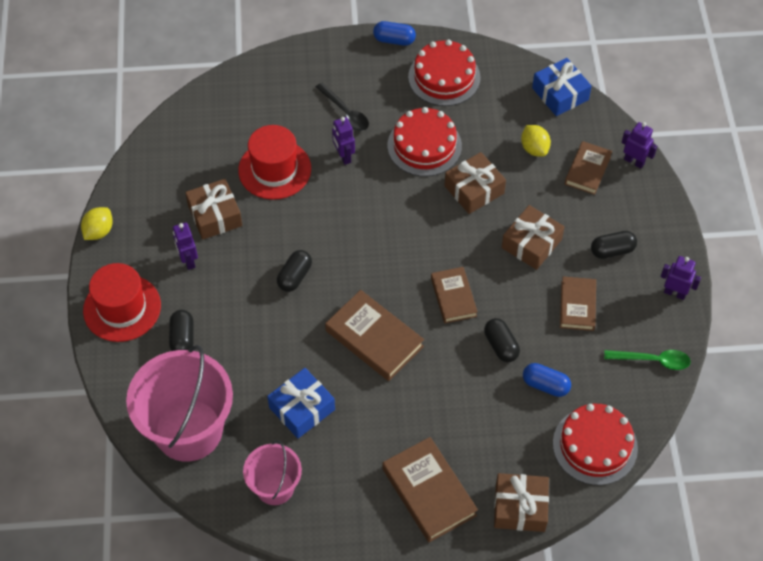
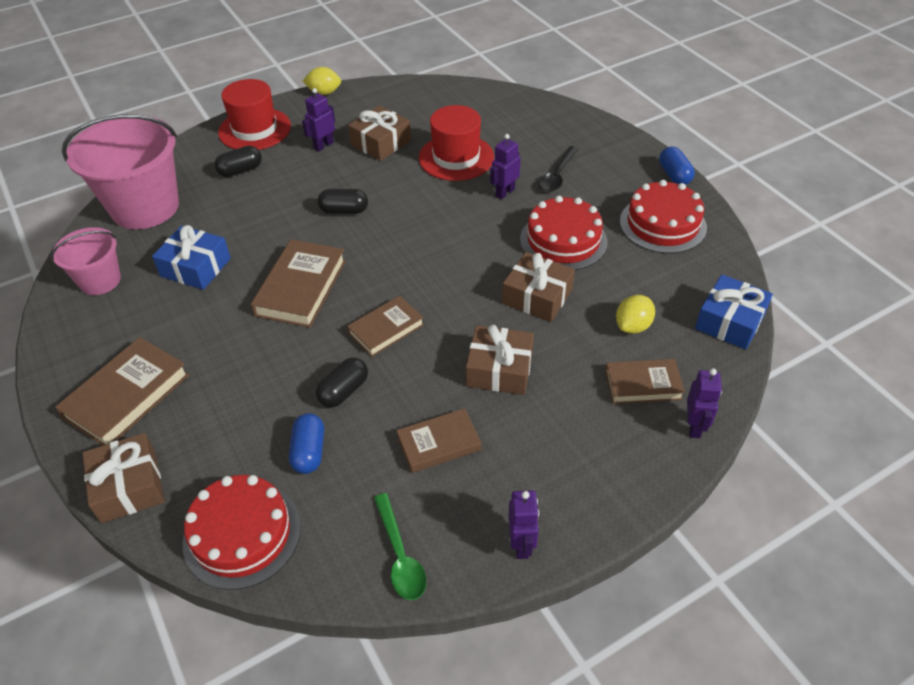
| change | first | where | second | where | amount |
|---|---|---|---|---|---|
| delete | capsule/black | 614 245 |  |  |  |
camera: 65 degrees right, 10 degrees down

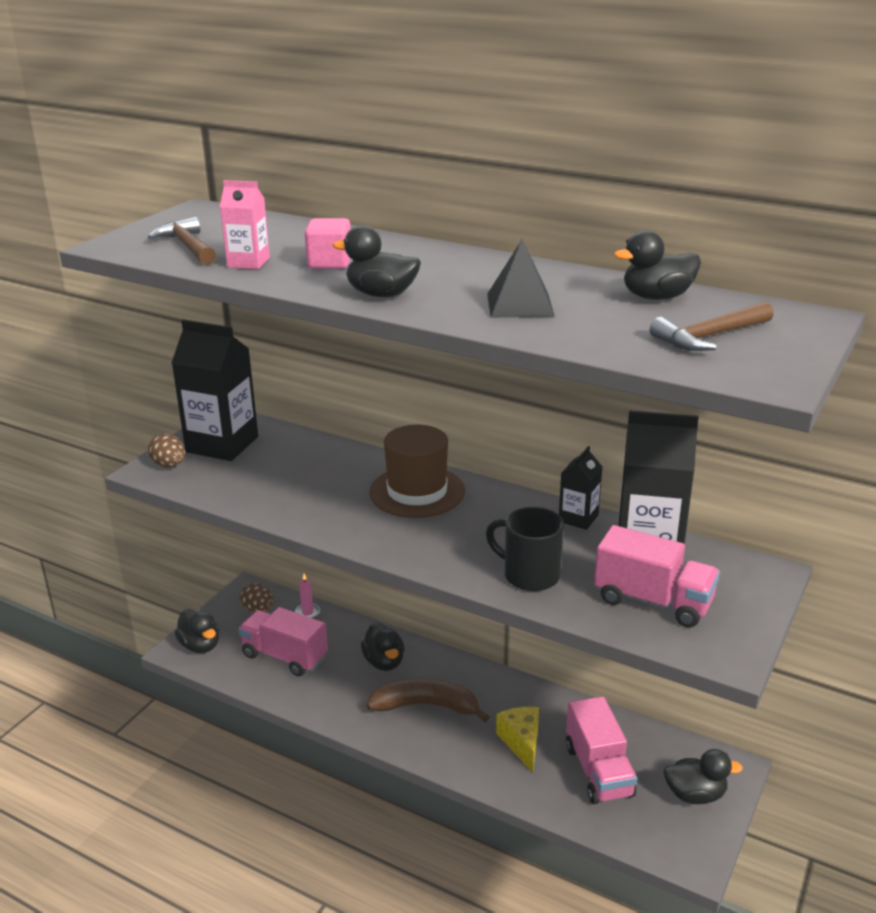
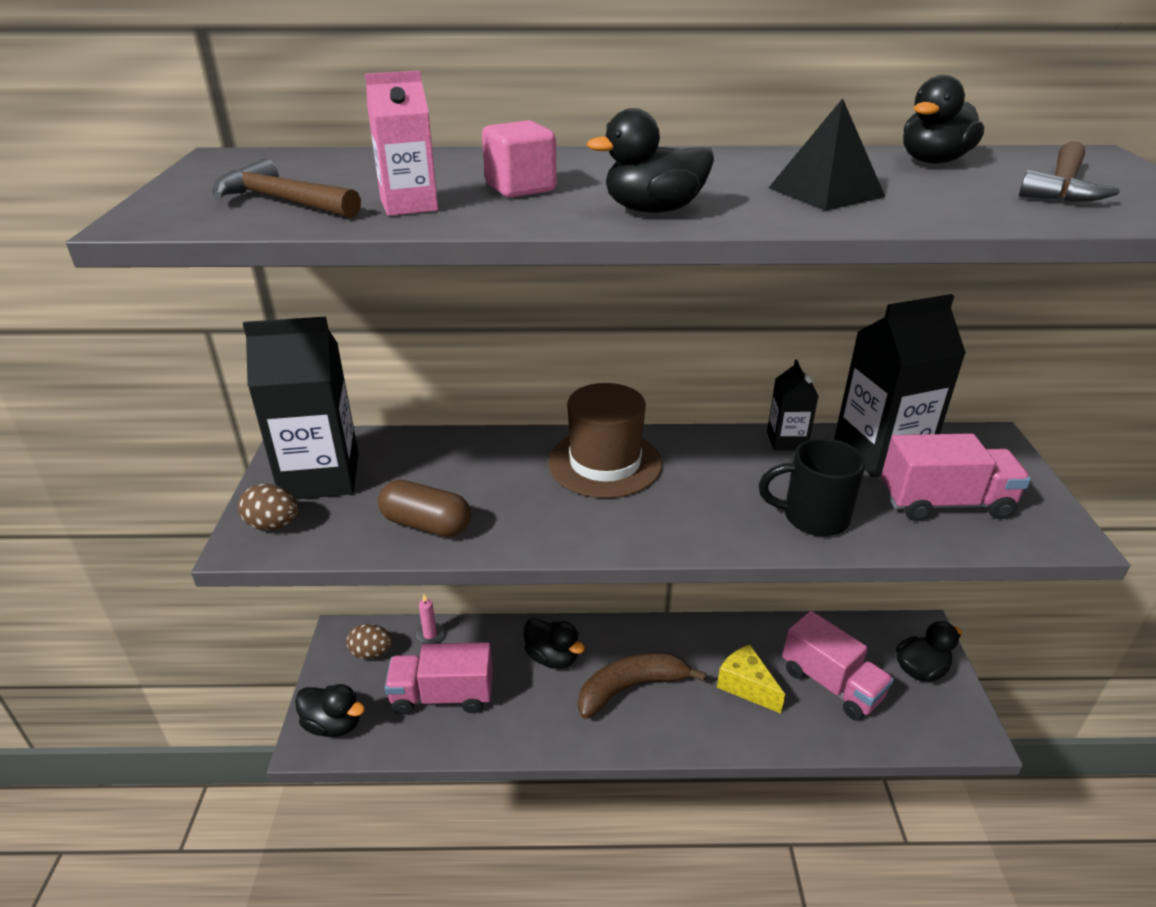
| change | first | where | second | where | amount |
|---|---|---|---|---|---|
| insert |  |  | capsule/brown | 424 508 |  |
camera: 30 degrees left, 5 degrees up

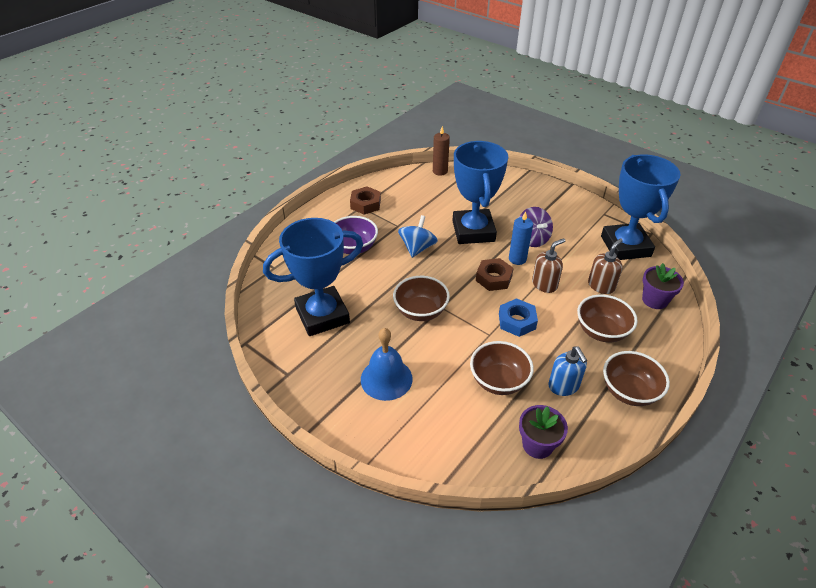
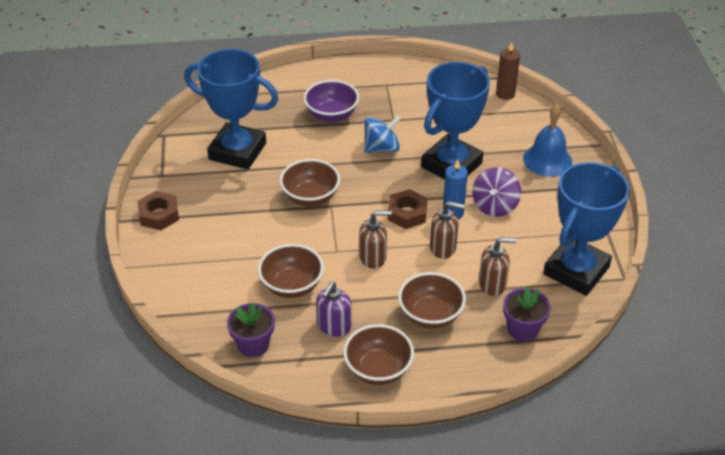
| change | first | where | second | where | amount |
|---|---|---|---|---|---|
| move | nut/brown | 365 200 |  | 158 210 |  |
| replace | nut/blue | 518 317 | soap dispenser/brown | 375 239 |  |
| move | bell/blue | 387 364 |  | 547 140 |  |
| recolor | soap dispenser/blue | 568 371 | soap dispenser/purple | 334 309 |  |
camera: 45 degrees right, 0 degrees up

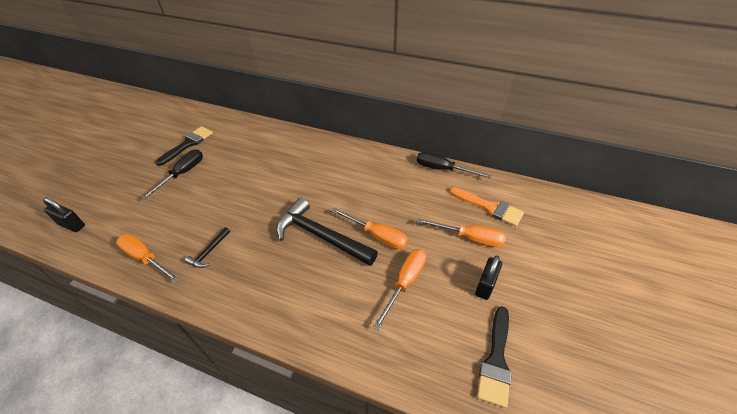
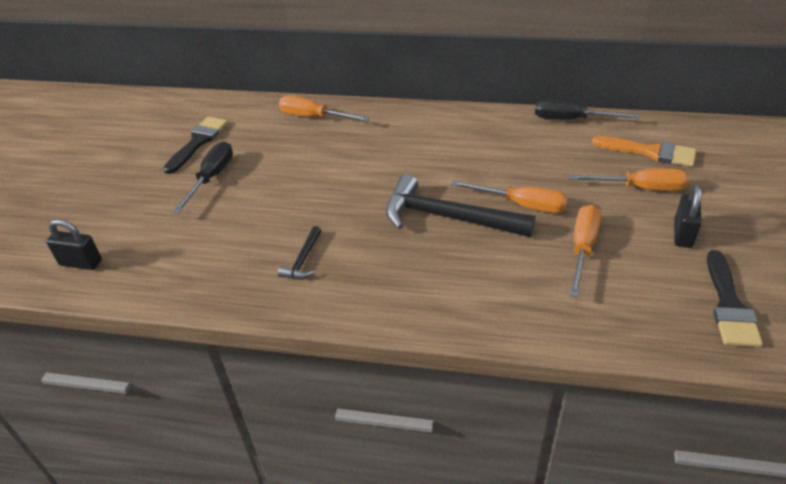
| change | first | where | second | where | amount |
|---|---|---|---|---|---|
| move | screwdriver/orange | 148 258 |  | 324 108 |  |
camera: 10 degrees left, 5 degrees down

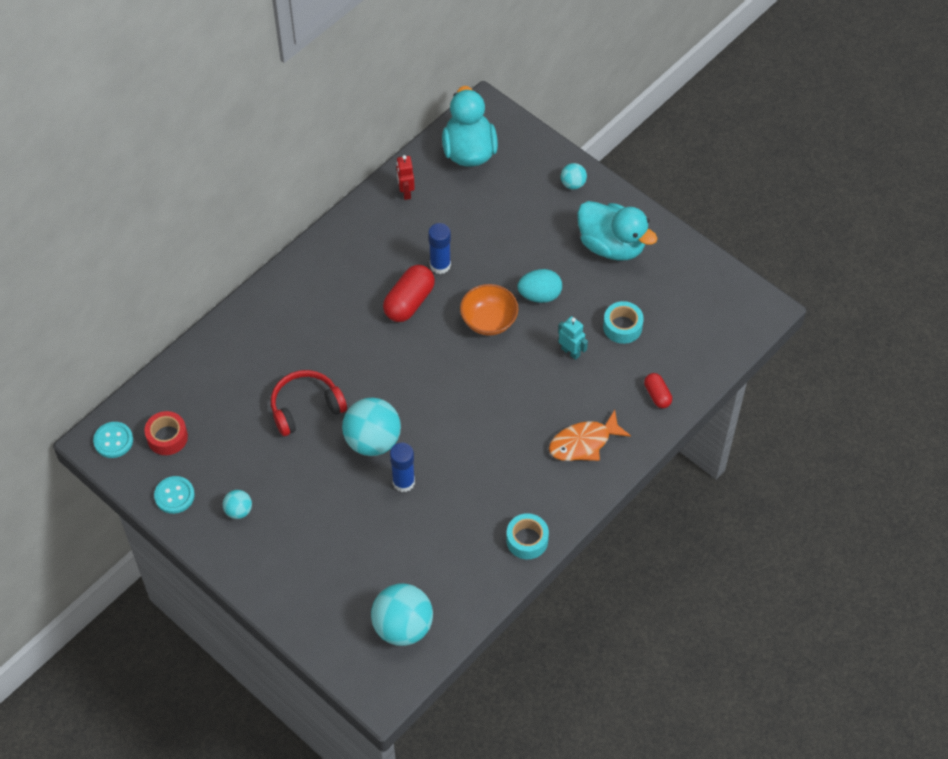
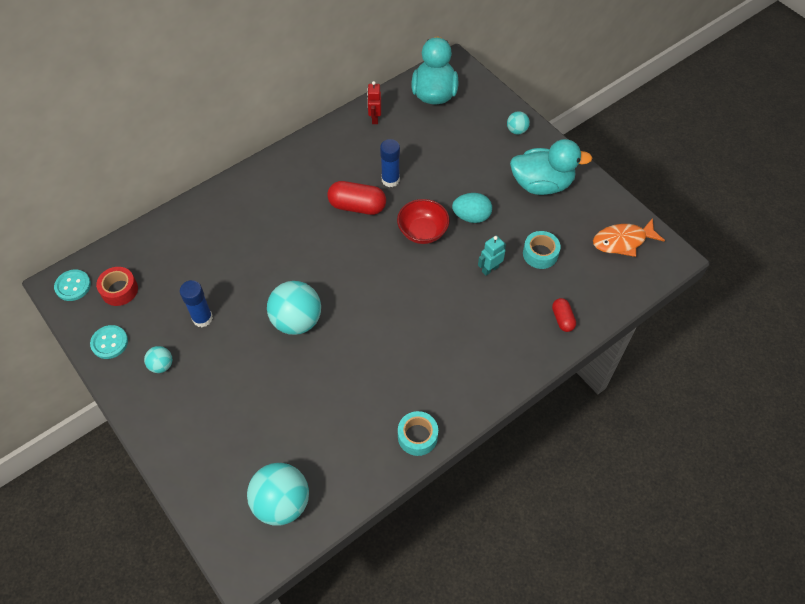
| change | first | where | second | where | amount |
|---|---|---|---|---|---|
| rotate | duck/turquoise | 617 230 |  | 551 167 | 45 degrees counterclockwise |
| rotate | capsule/red | 409 293 |  | 356 198 | 60 degrees clockwise |
| recolor | bowl/orange | 489 310 | bowl/red | 423 221 |  |
| rotate | robot/turquoise | 573 338 |  | 492 255 | 90 degrees counterclockwise |
| delete | headphones/red | 309 403 |  |  |  |
| move | fish/orange | 590 435 |  | 629 237 |  |
| move | glue stick/blue | 402 467 |  | 196 303 |  |
camera: 10 degrees right, 0 degrees up

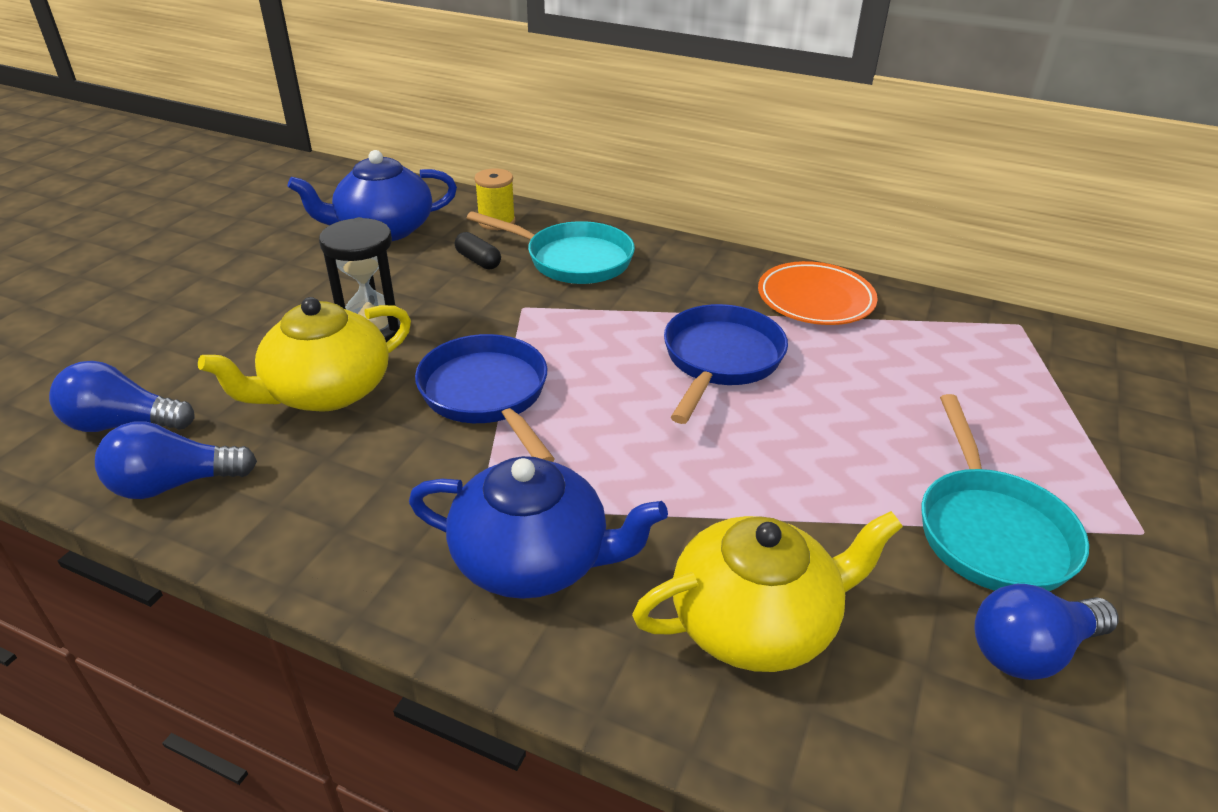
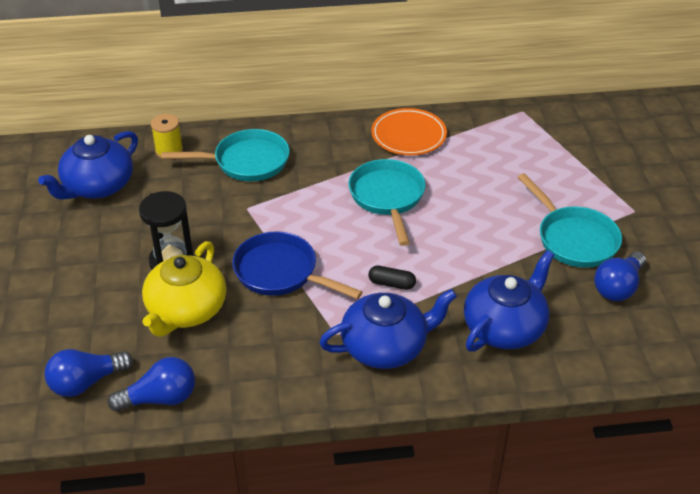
| change | first | where | second | where | amount |
|---|---|---|---|---|---|
| move | capsule/black | 478 251 |  | 392 278 |  |
| recolor | pan/blue | 726 364 | pan/turquoise | 387 202 |  |
| rotate | light bulb/blue | 176 460 |  | 151 384 | 150 degrees counterclockwise |
| recolor | teapot/yellow | 767 591 | teapot/blue | 509 301 |  |
camera: 30 degrees left, 5 degrees up

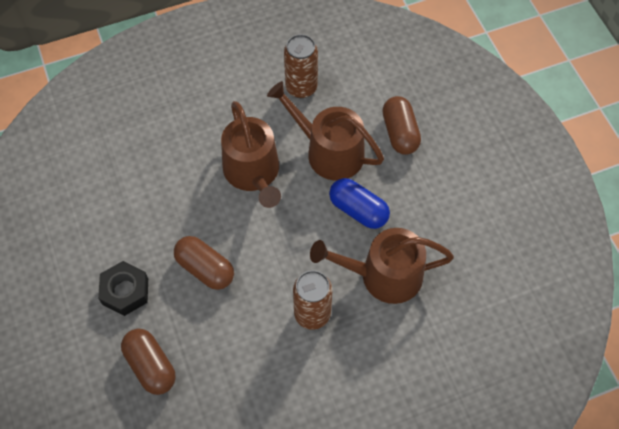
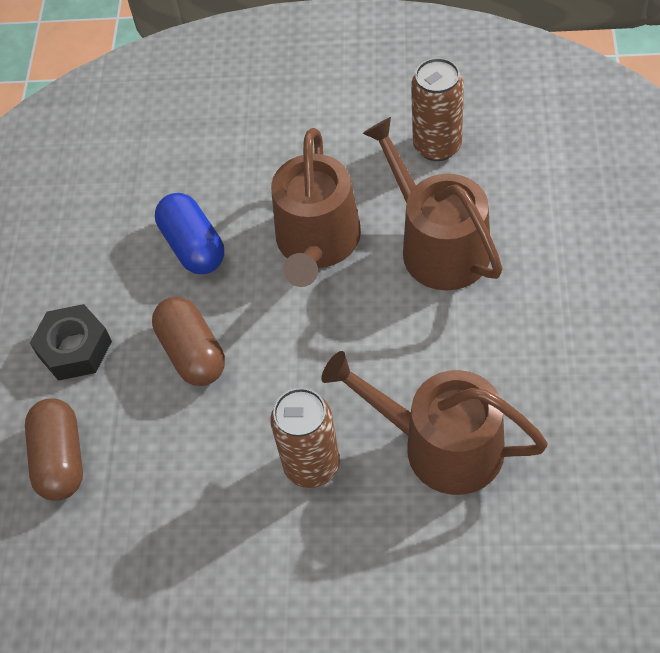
| change | first | where | second | where | amount |
|---|---|---|---|---|---|
| delete | capsule/brown | 401 125 |  |  |  |
| move | capsule/blue | 359 203 |  | 189 233 |  |
camera: 30 degrees right, 5 degrees down

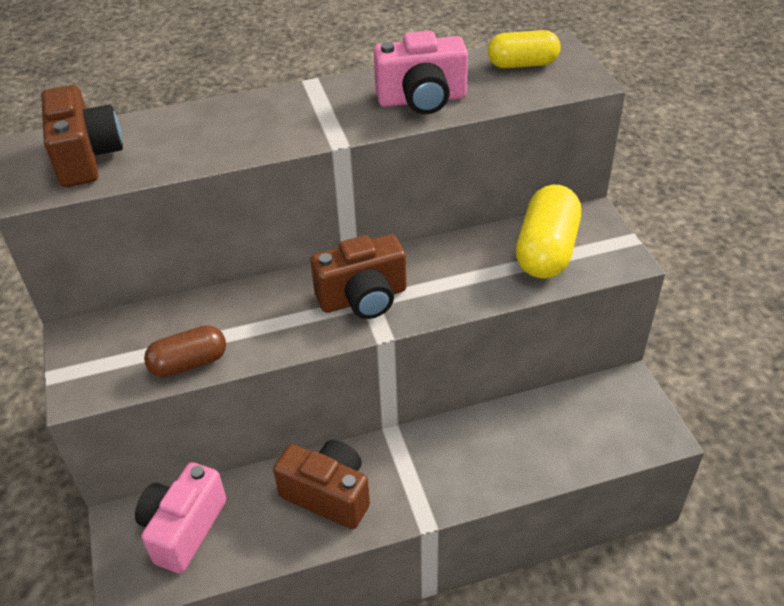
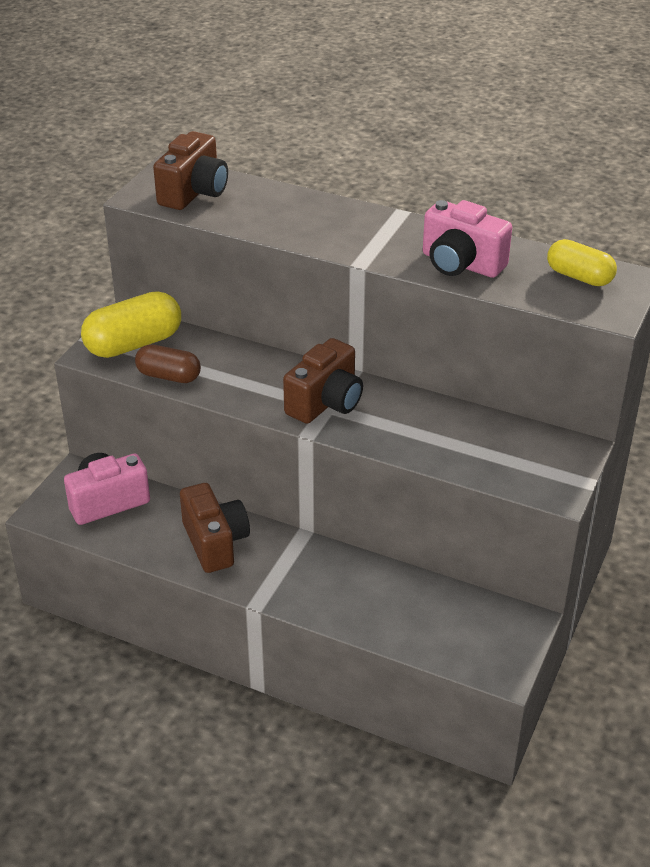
| change | first | where | second | where | amount |
|---|---|---|---|---|---|
| move | capsule/yellow | 548 232 |  | 131 324 |  |
| rotate | camera/brown | 358 276 |  | 323 381 | 75 degrees counterclockwise |
camera: 40 degrees right, 5 degrees down

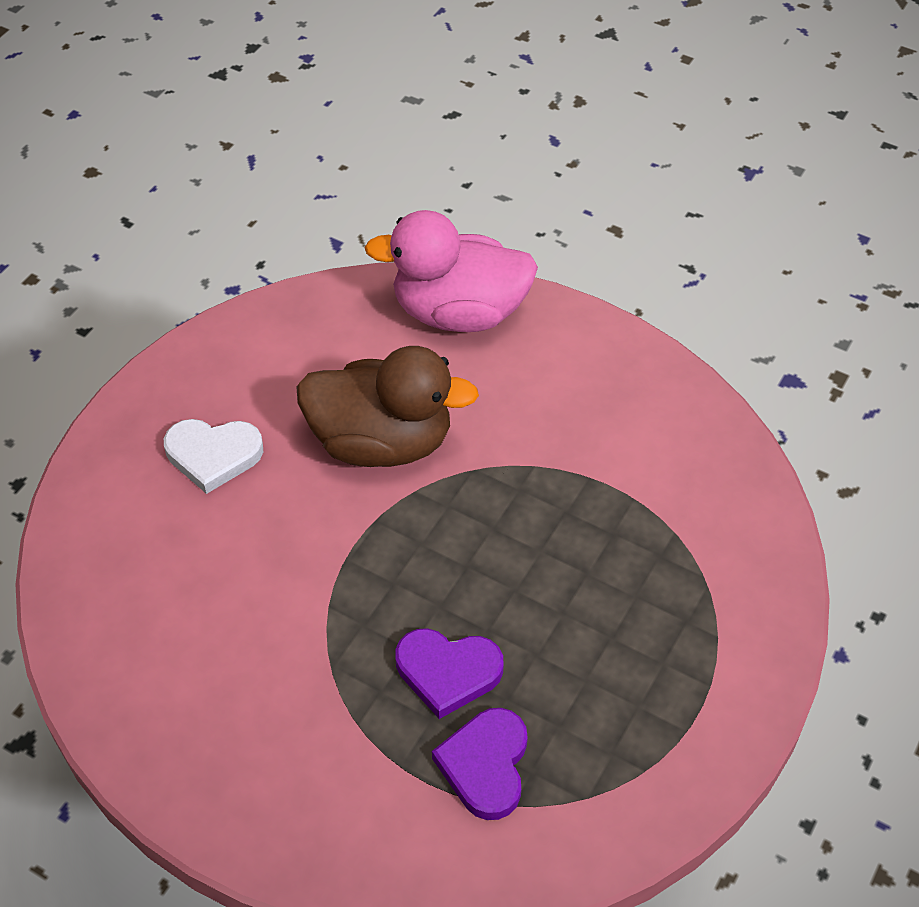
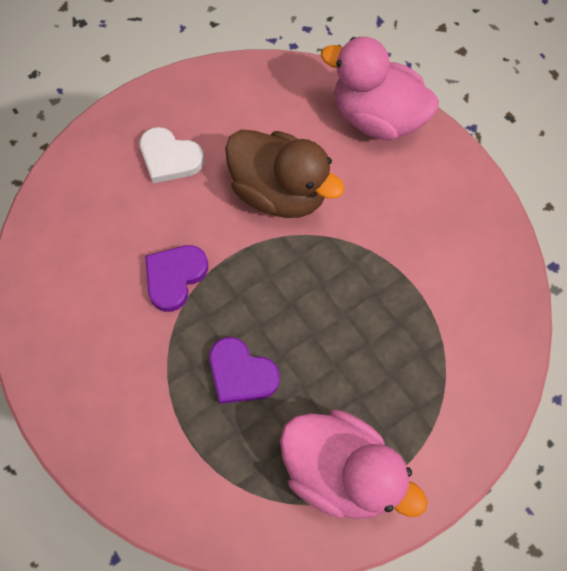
| change | first | where | second | where | amount |
|---|---|---|---|---|---|
| move | heart/purple | 480 764 |  | 176 278 |  |
| insert |  |  | duck/pink | 354 464 |  |
camera: 25 degrees right, 15 degrees up

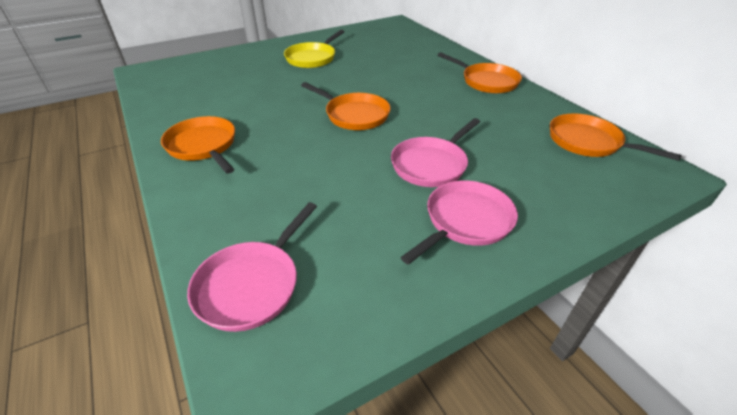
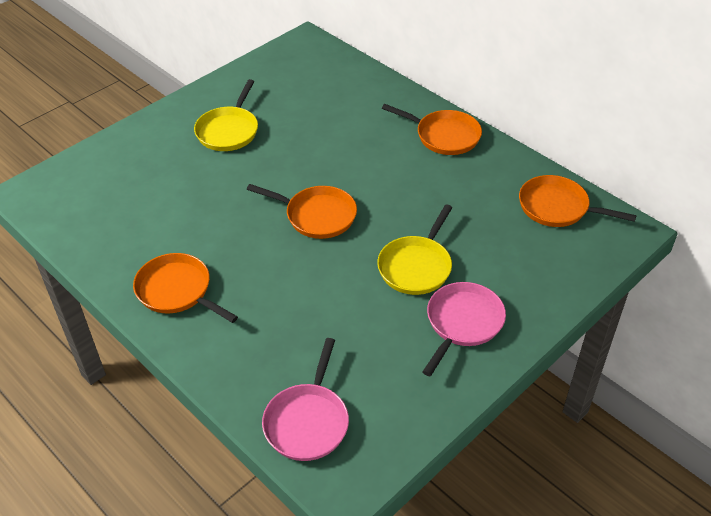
| change | first | where | second | where | amount |
|---|---|---|---|---|---|
| recolor | pan/pink | 435 152 | pan/yellow | 414 249 |  |
camera: 15 degrees left, 5 degrees up

